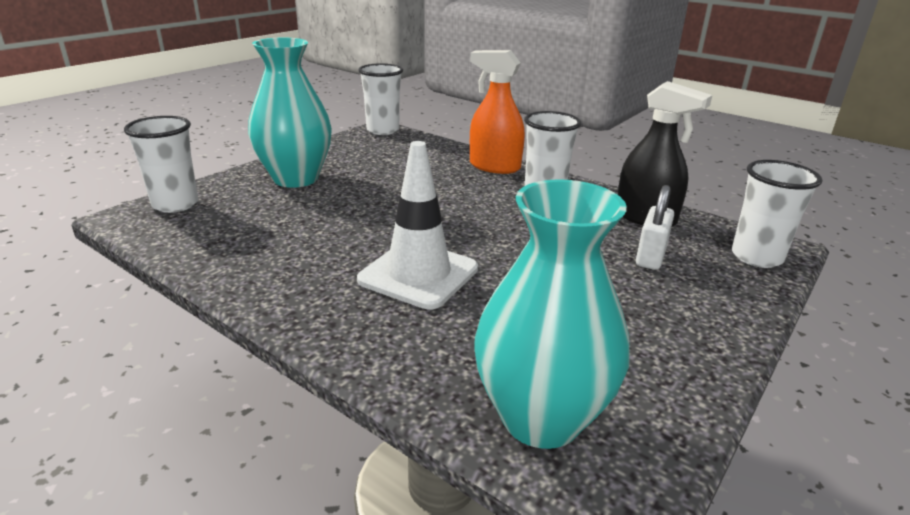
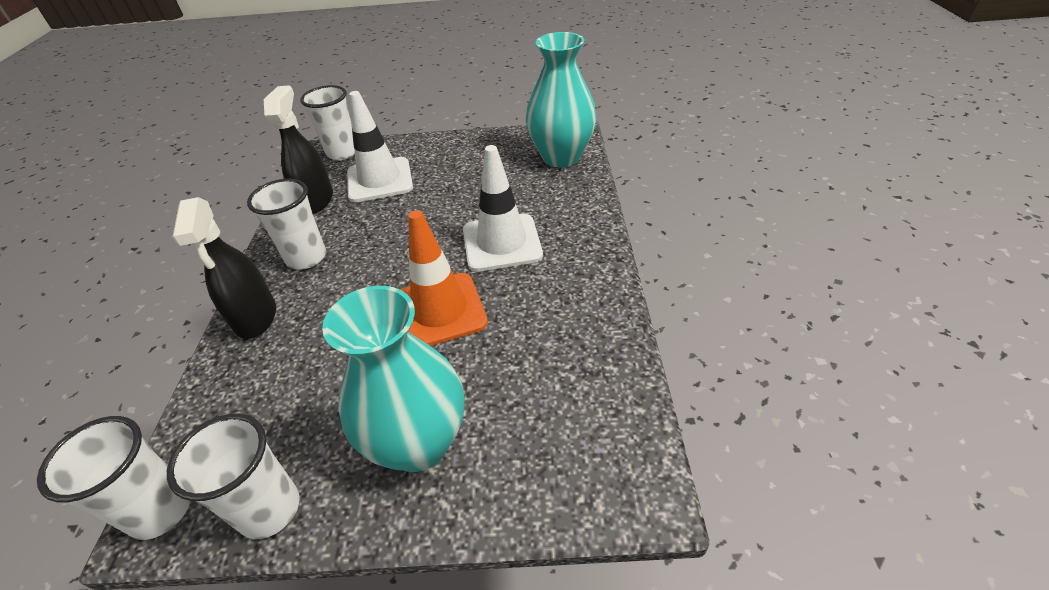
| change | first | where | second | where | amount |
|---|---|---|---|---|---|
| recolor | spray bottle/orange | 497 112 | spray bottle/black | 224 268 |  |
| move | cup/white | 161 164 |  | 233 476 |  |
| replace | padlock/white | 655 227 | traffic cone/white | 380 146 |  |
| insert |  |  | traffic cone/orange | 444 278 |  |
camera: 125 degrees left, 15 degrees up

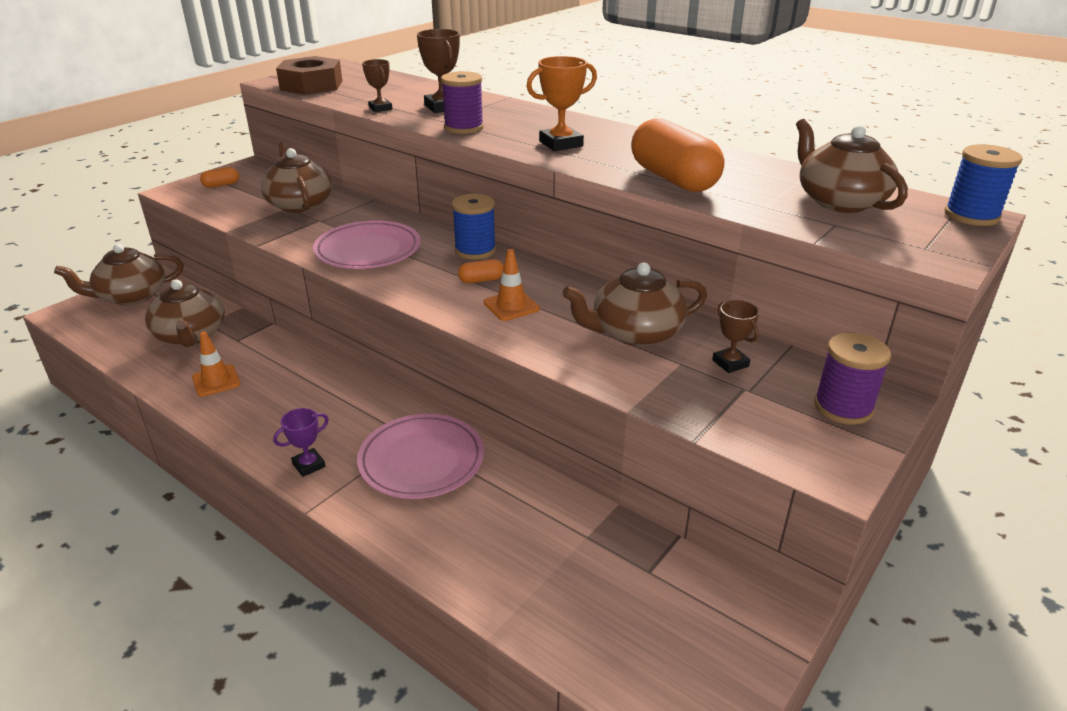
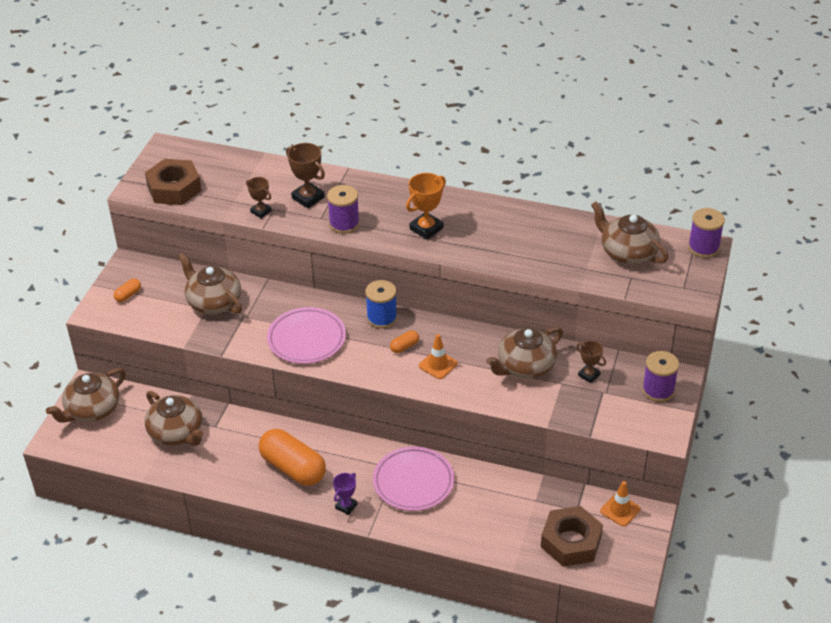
| change | first | where | second | where | amount |
|---|---|---|---|---|---|
| move | capsule/orange | 677 155 |  | 292 457 |  |
| recolor | spool/blue | 983 185 | spool/purple | 706 233 |  |
| move | traffic cone/orange | 216 364 |  | 620 504 |  |
| insert |  |  | nut/brown | 572 536 |  |
camera: 20 degrees left, 10 degrees up

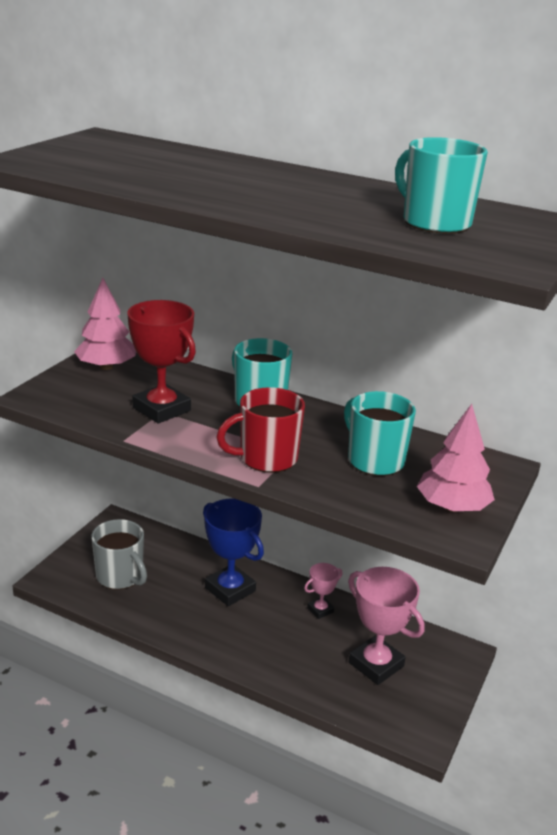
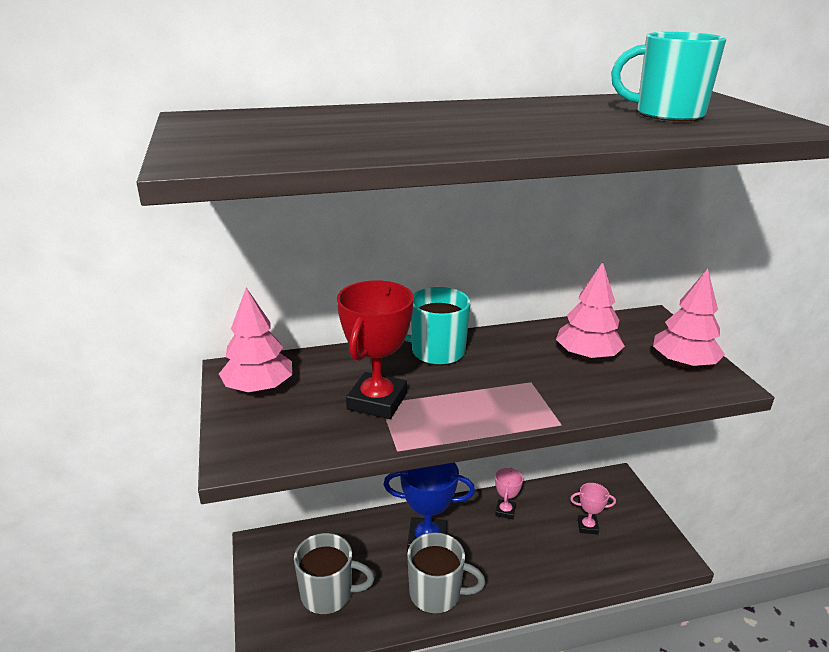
| change | first | where | second | where | amount |
|---|---|---|---|---|---|
| rotate | trophy/red | 161 362 |  | 375 349 | 75 degrees counterclockwise |
| delete | mug/red | 260 430 |  |  |  |
| replace | mug/turquoise | 380 433 | tree/pink | 590 311 |  |
| resize | trophy/pink | 386 626 |  | 593 508 | x0.52 |
| insert |  |  | mug/grey | 446 573 |  |
camera: 40 degrees left, 0 degrees up

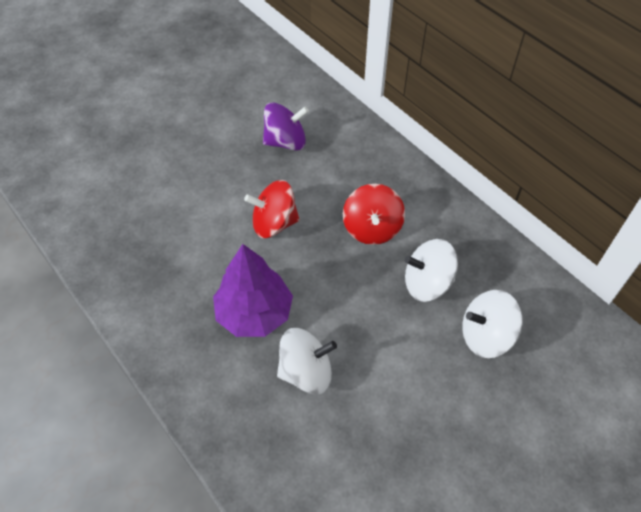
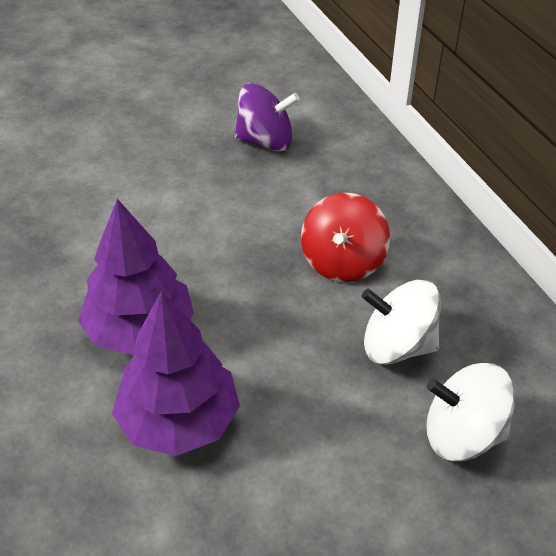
| change | first | where | second | where | amount |
|---|---|---|---|---|---|
| delete | spinning top/red | 272 209 |  |  |  |
| replace | spinning top/white | 307 361 | tree/purple | 176 373 |  |
camera: 15 degrees right, 10 degrees down

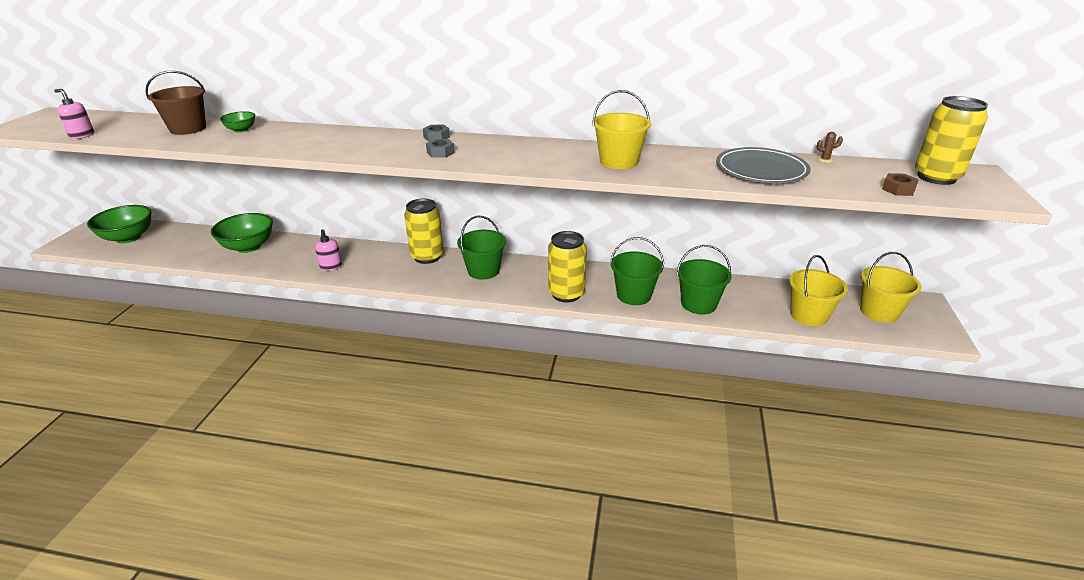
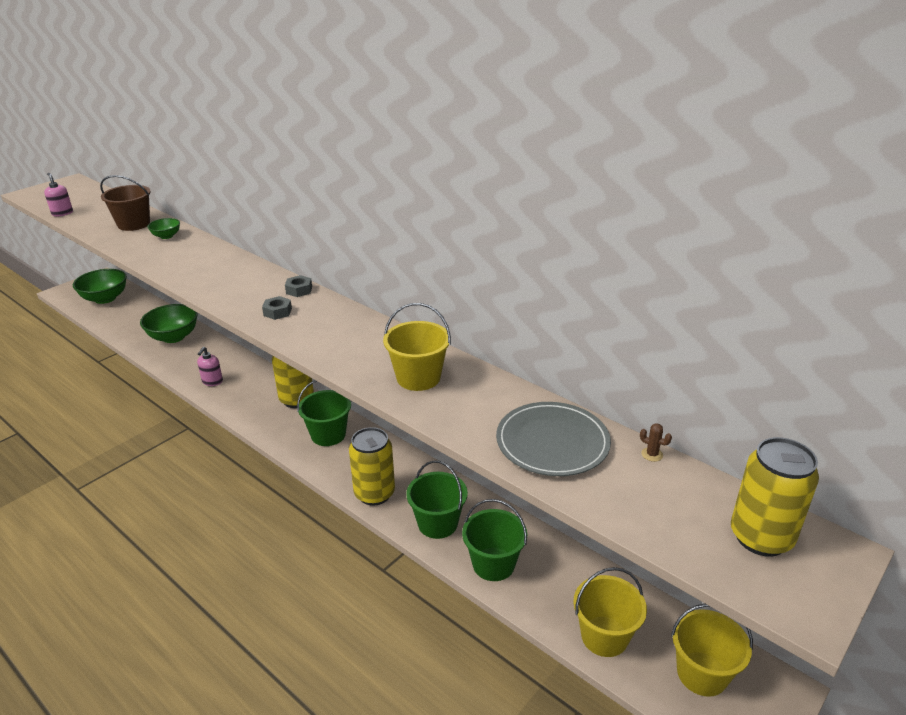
| change | first | where | second | where | amount |
|---|---|---|---|---|---|
| delete | nut/brown | 900 184 |  |  |  |
camera: 30 degrees right, 0 degrees up

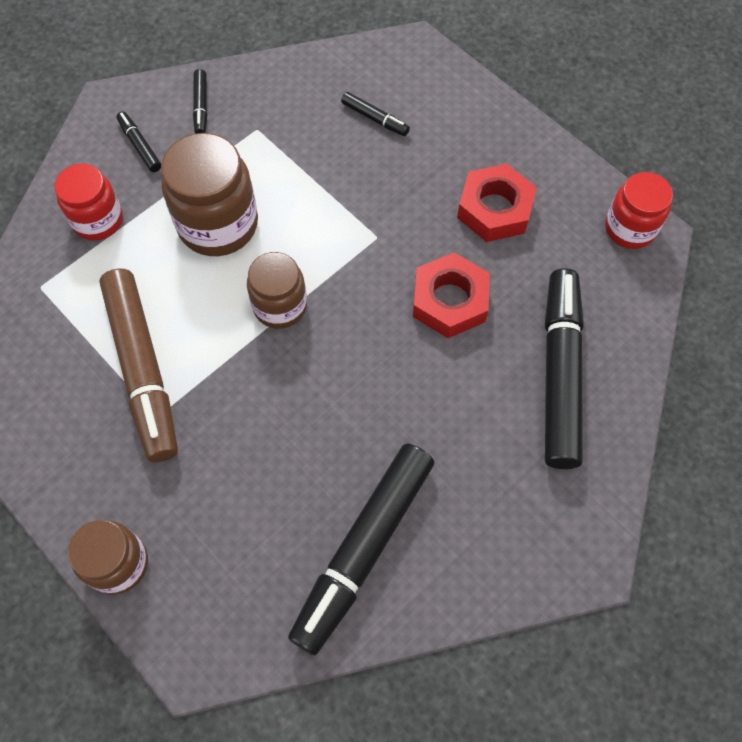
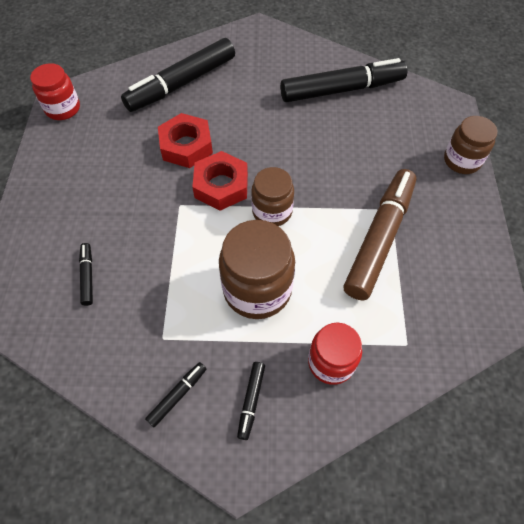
| change | first | where | second | where | amount |
|---|---|---|---|---|---|
| move | nut/red | 497 203 |  | 220 181 |  |
camera: 135 degrees left, 5 degrees down

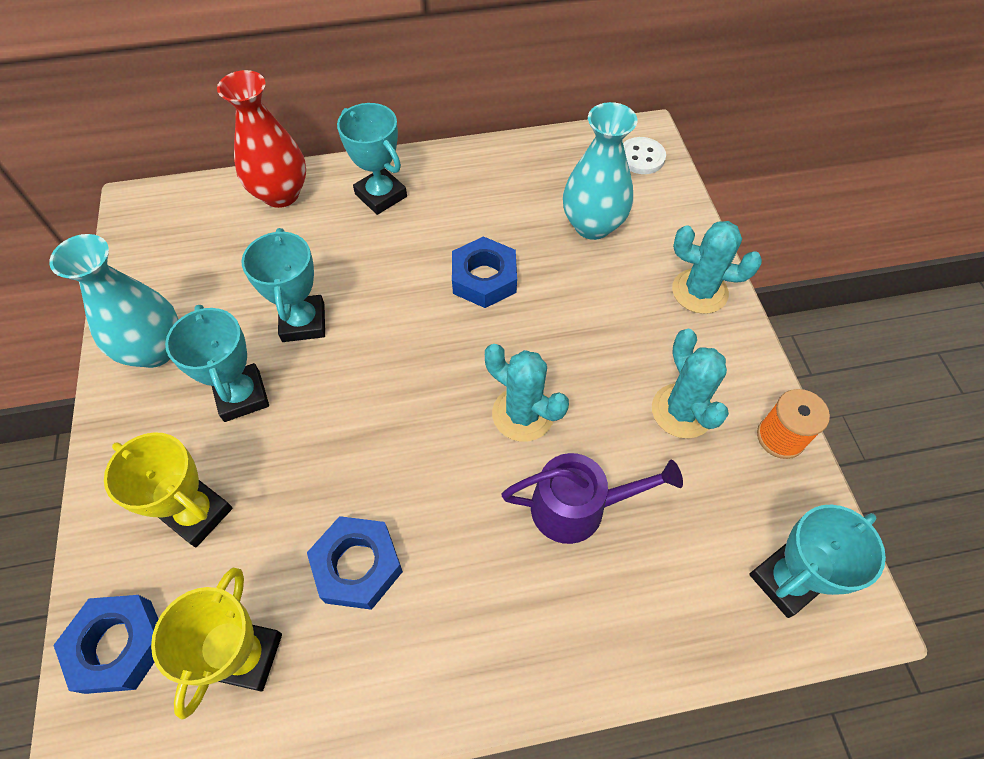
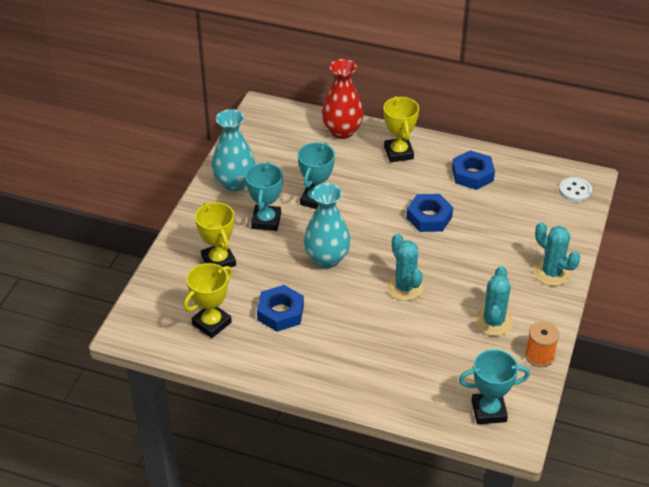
| change | first | where | second | where | amount |
|---|---|---|---|---|---|
| move | vase/turquoise | 600 171 |  | 327 225 |  |
| recolor | trophy/turquoise | 372 159 | trophy/yellow | 401 129 |  |
| delete | watering can/purple | 592 498 |  |  |  |
| move | nut/blue | 105 644 |  | 473 170 |  |
camera: 30 degrees right, 15 degrees down

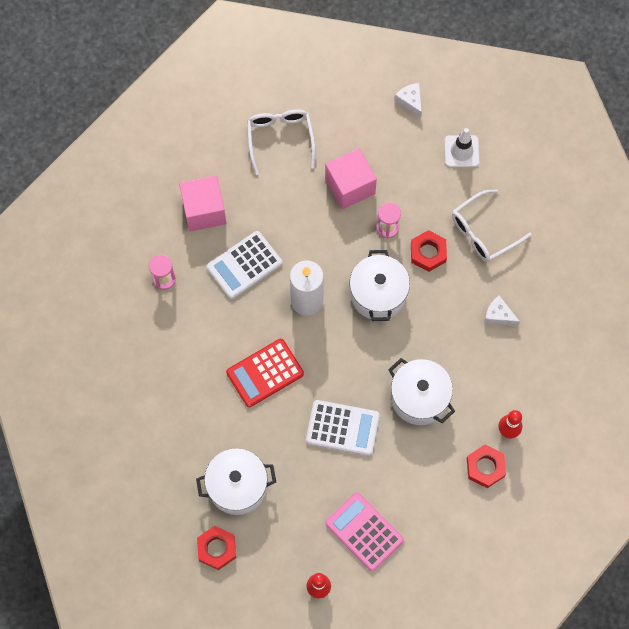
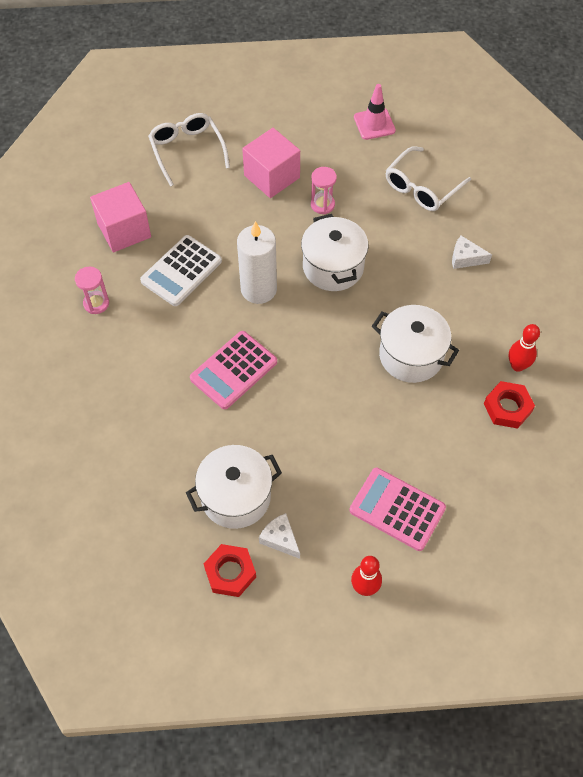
| change | first | where | second | where | amount |
|---|---|---|---|---|---|
| move | cheese/white | 408 100 |  | 279 536 |  |
| recolor | traffic cone/white | 461 147 | traffic cone/pink | 375 112 |  |
| delete | nut/red | 429 251 |  |  |  |
| recolor | calculator/red | 265 373 | calculator/pink | 233 370 |  |
| delete | calculator/white | 342 428 |  |  |  |
camera: 15 degrees left, 10 degrees down

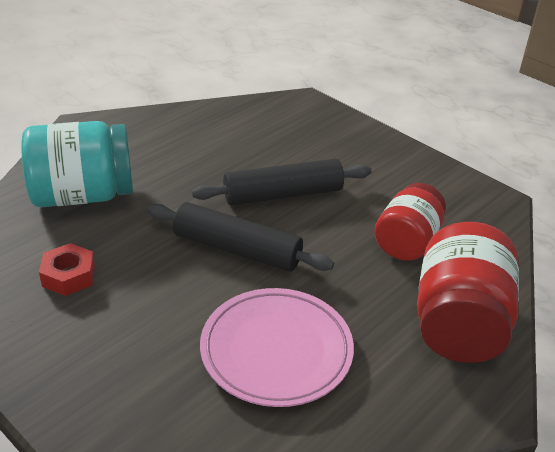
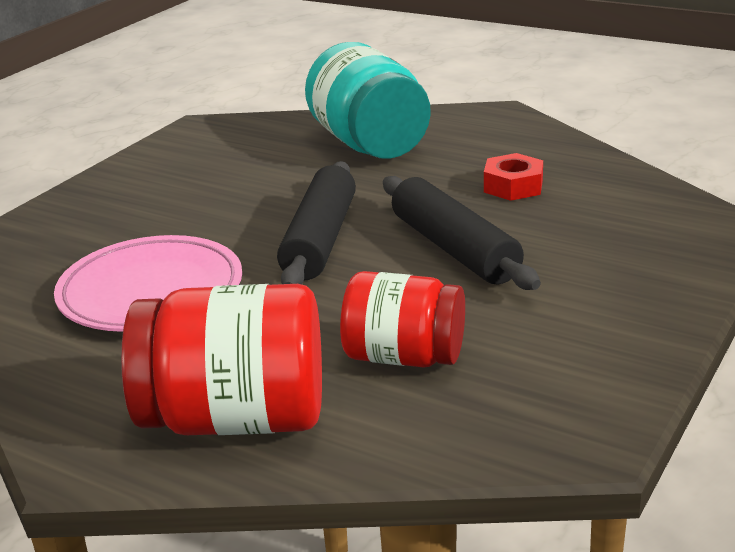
| change | first | where | second | where | amount |
|---|---|---|---|---|---|
| move | nut/red | 67 269 |  | 513 177 |  |
camera: 80 degrees right, 10 degrees down

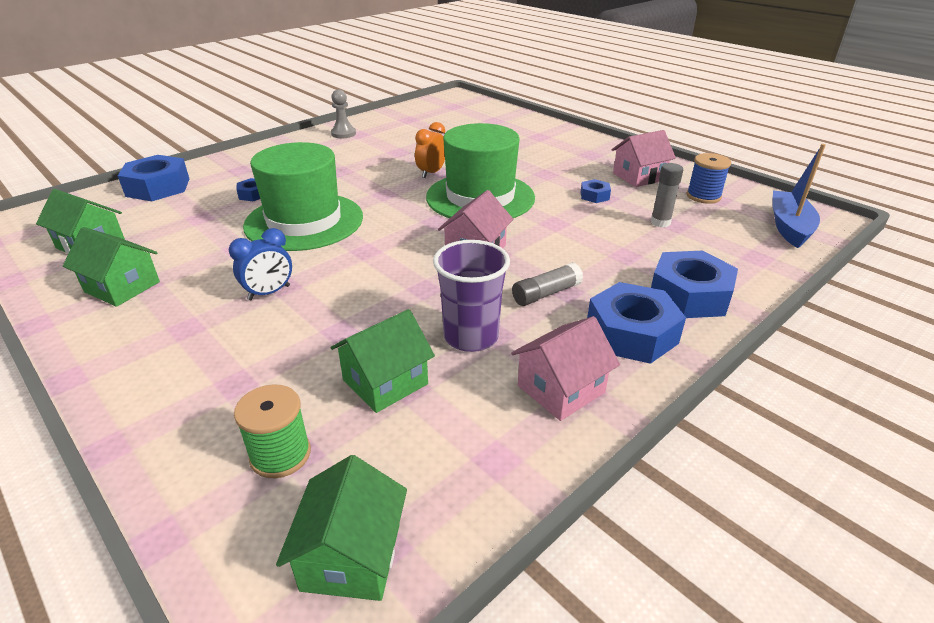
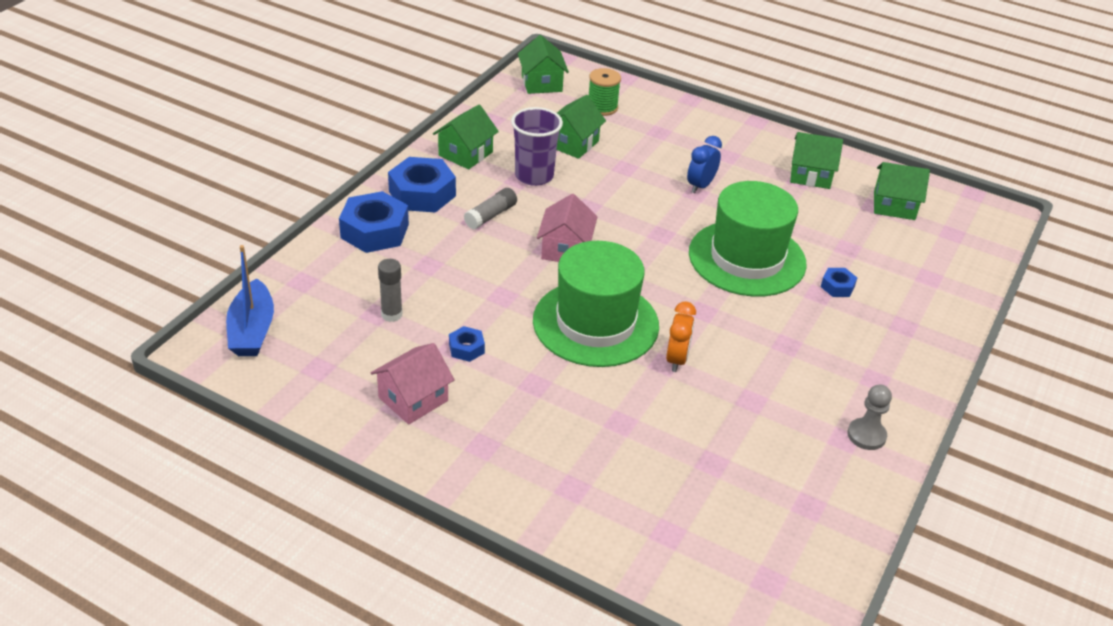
| change | first | where | second | where | amount |
|---|---|---|---|---|---|
| delete | spool/blue | 709 178 |  |  |  |
| delete | nut/blue | 153 178 |  |  |  |
| recolor | house/pink | 565 368 | house/green | 466 137 |  |
camera: 160 degrees right, 5 degrees up

